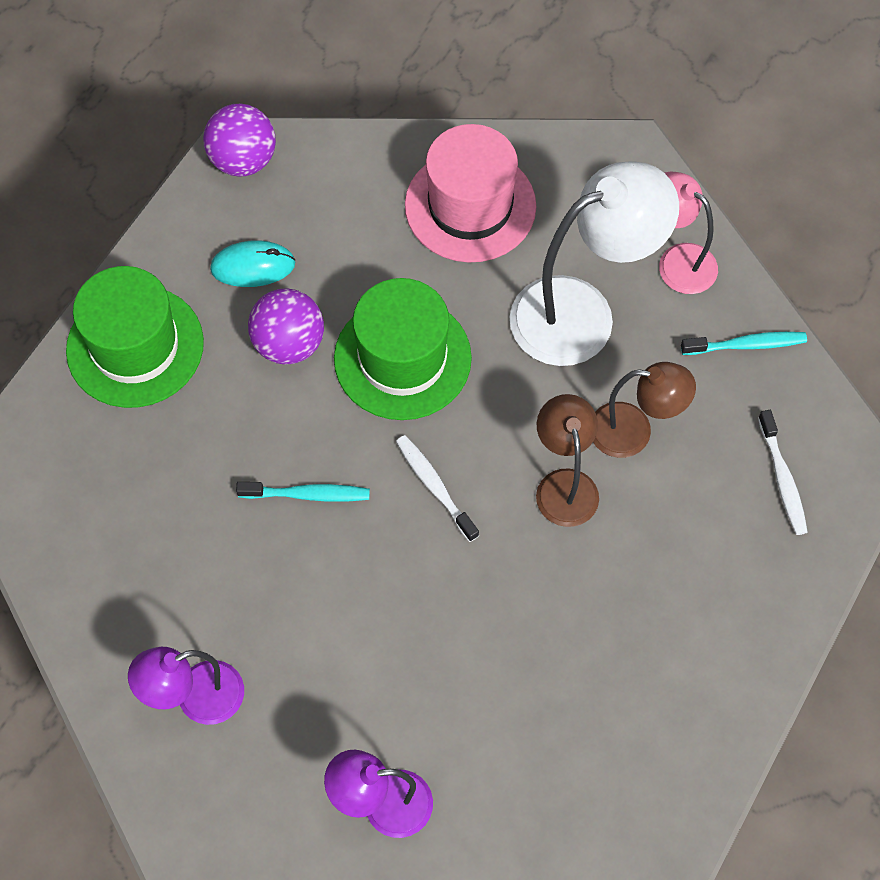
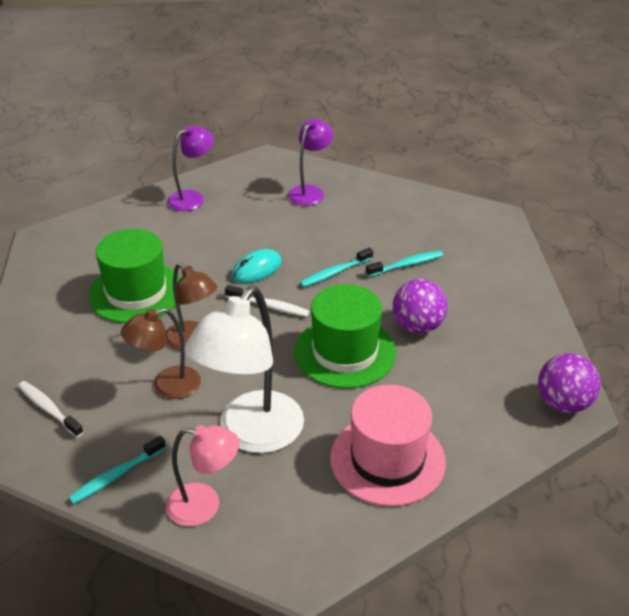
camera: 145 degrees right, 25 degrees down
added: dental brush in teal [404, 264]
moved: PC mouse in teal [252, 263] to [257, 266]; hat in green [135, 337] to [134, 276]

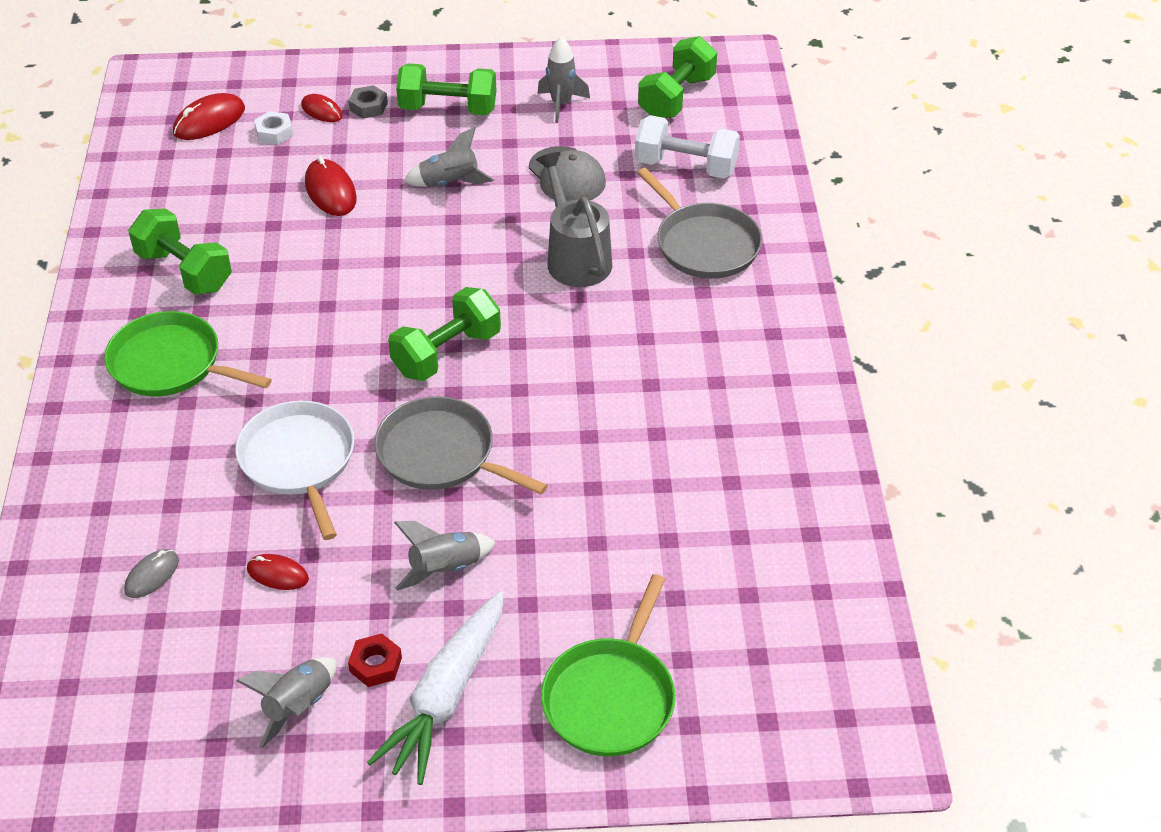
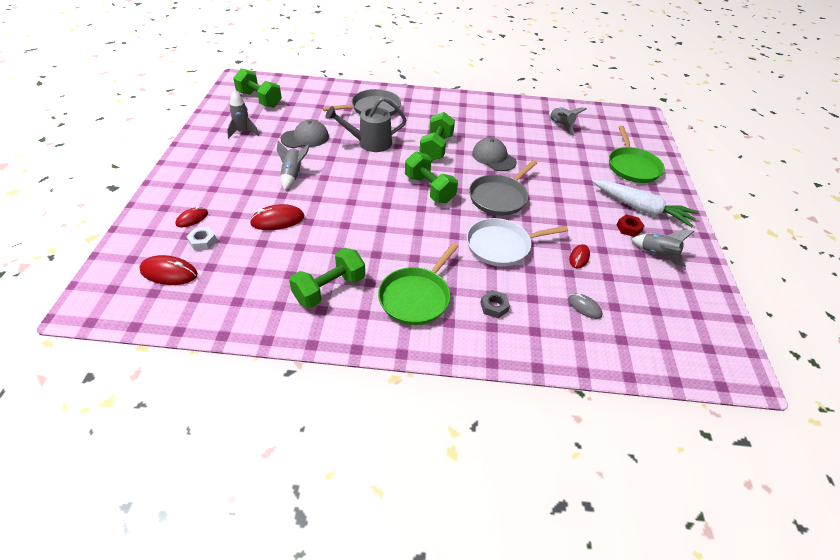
camera: 85 degrees left, 0 degrees up
removed: hand weight in white [687, 147]
added: baseball cap in ash-grey [494, 154]
moved: hand weight in green [446, 89] to [437, 136]; nut in ash-grey [368, 101] to [495, 304]; spaceship in ash-grey [445, 555] to [568, 121]
turned: PC mouse in scarlet [209, 116] = [168, 270] 45 degrees counterclockwise; skillet in green [608, 665] = [637, 154] 60 degrees clockwise

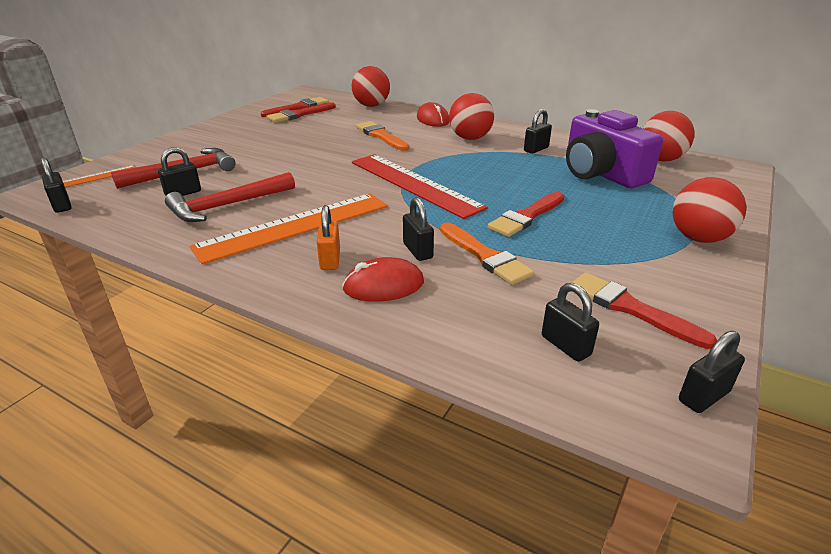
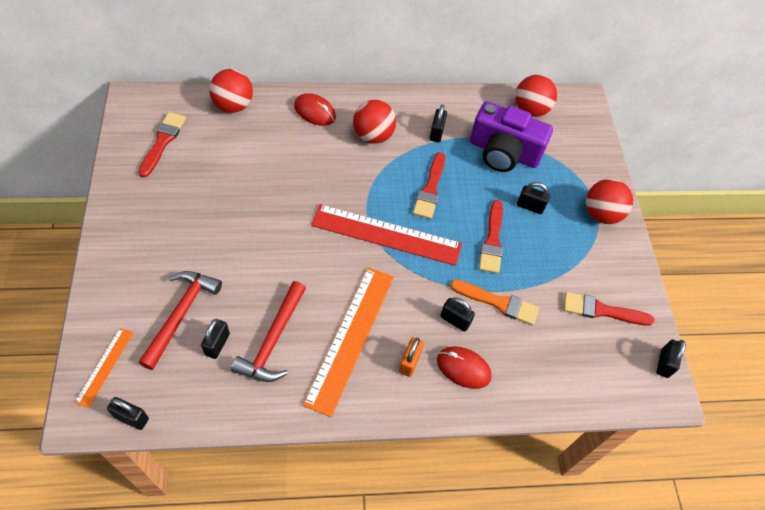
camera: 40 degrees left, 25 degrees up
removed: paintbrush in orange [382, 136]
moved: paintbrush in scarlet [301, 112] to [429, 185]; small lock in black [570, 322] to [533, 198]
turned: small lock in orange [328, 237] = [411, 357] 60 degrees clockwise; PC mouse in scarlet [383, 279] = [464, 367] 75 degrees clockwise

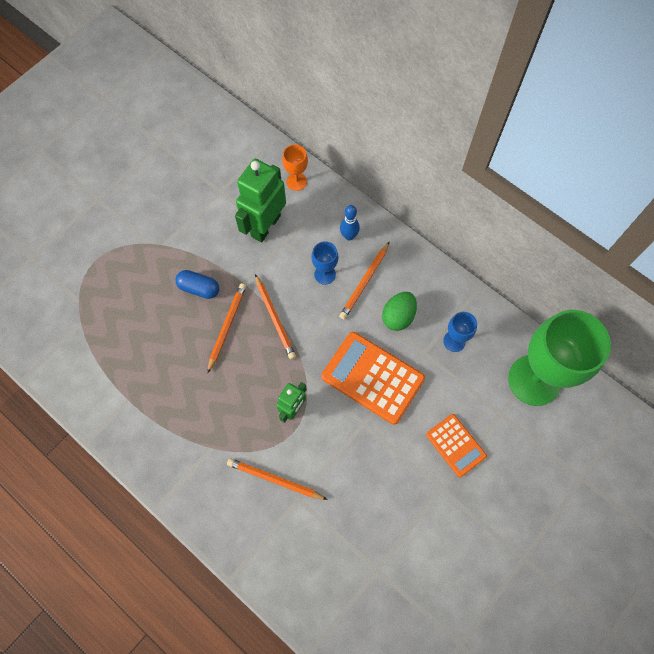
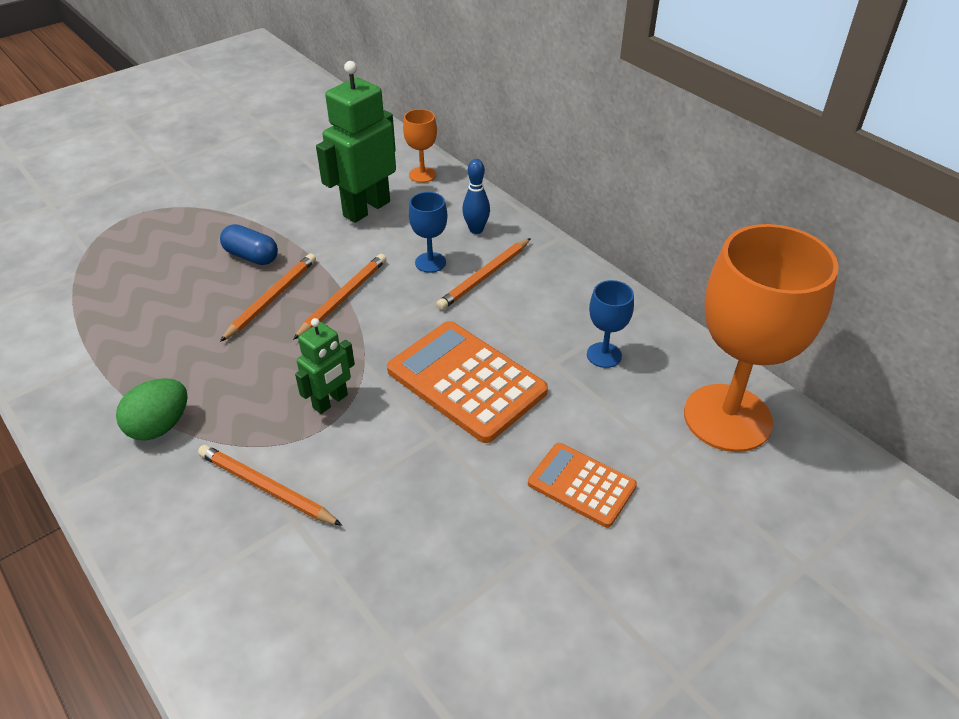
camera: 10 degrees right, 25 degrees down
moved: egg shape in green [399, 311] to [152, 409]
recoloured: goblet in green [559, 358] to goblet in orange [761, 338]
turned: lead pencil in orange [275, 316] = [339, 297] 135 degrees counterclockwise; adding machine in orange [456, 445] = [582, 485] 150 degrees clockwise

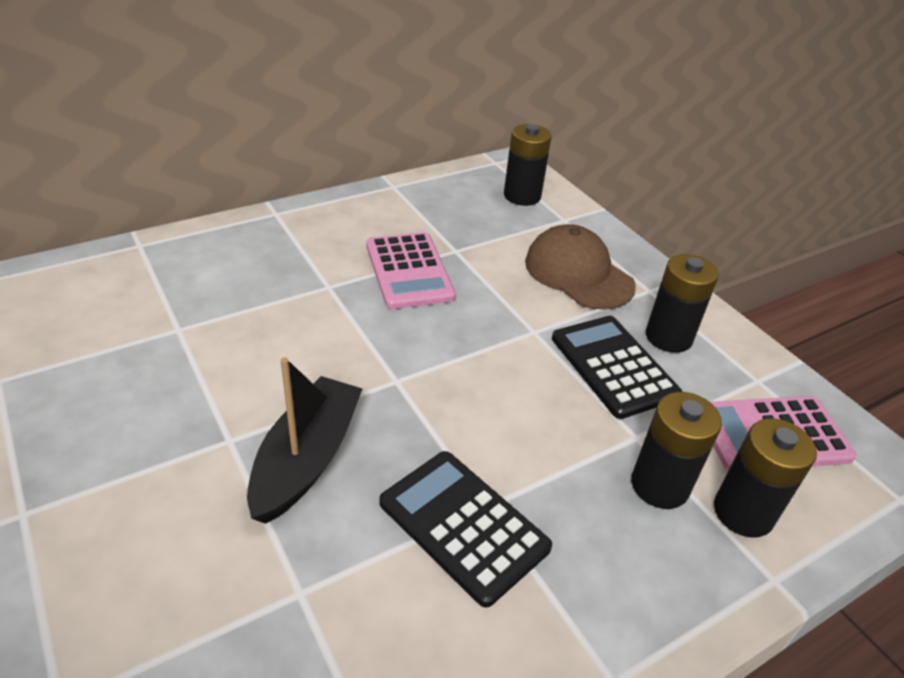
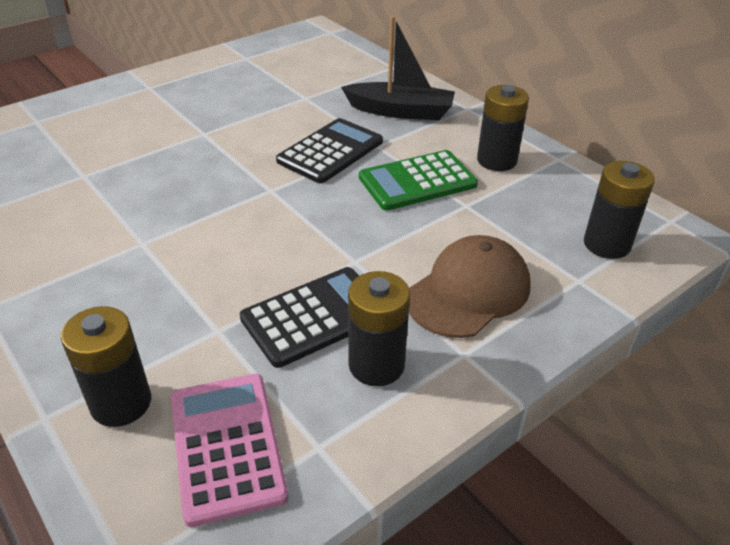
camera: 85 degrees right, 0 degrees up
moved: sailboat in black [304, 440] to [398, 68]; power cell in black [676, 450] to [503, 128]; adding machine in black [465, 529] to [329, 150]
recoloured: adding machine in pink [411, 270] to adding machine in green [418, 180]

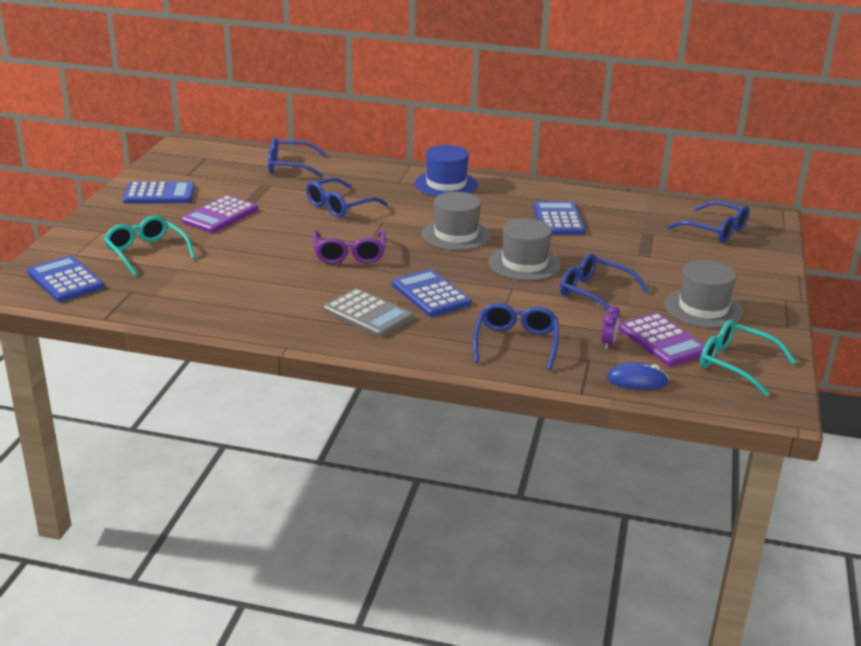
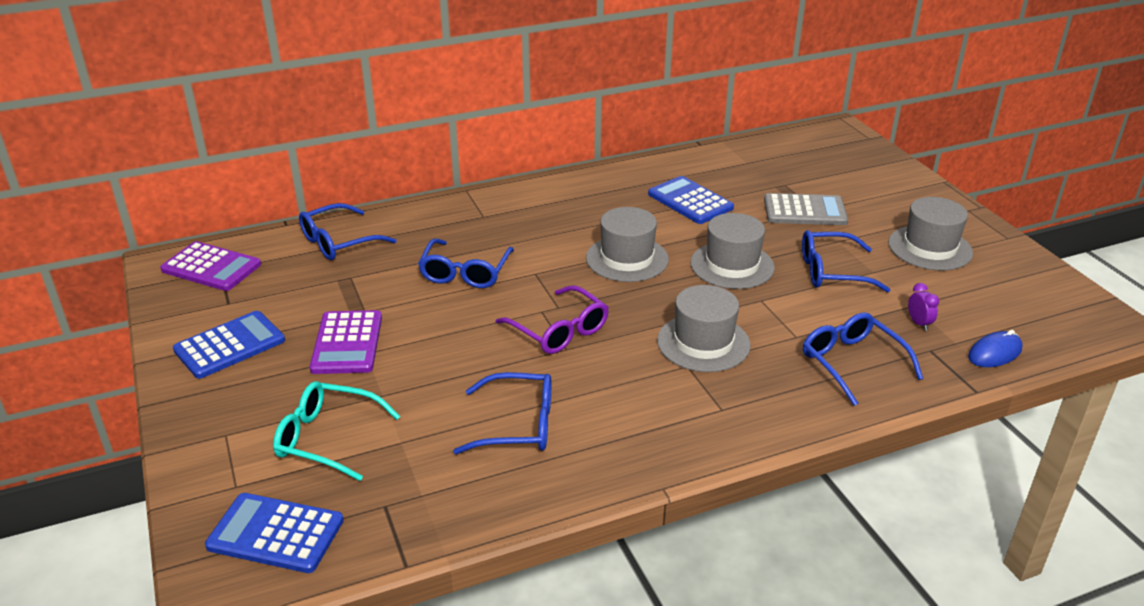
camera: 35 degrees left, 5 degrees up
removed: hat in blue [446, 170]; glasses in teal [748, 358]
moved: glasses in blue [708, 221] to [502, 413]; adding machine in ash-grey [368, 312] to [806, 209]; adding machine in purple [662, 339] to [210, 266]
replaced: adding machine in blue [432, 293] to hat in ash-grey [704, 328]

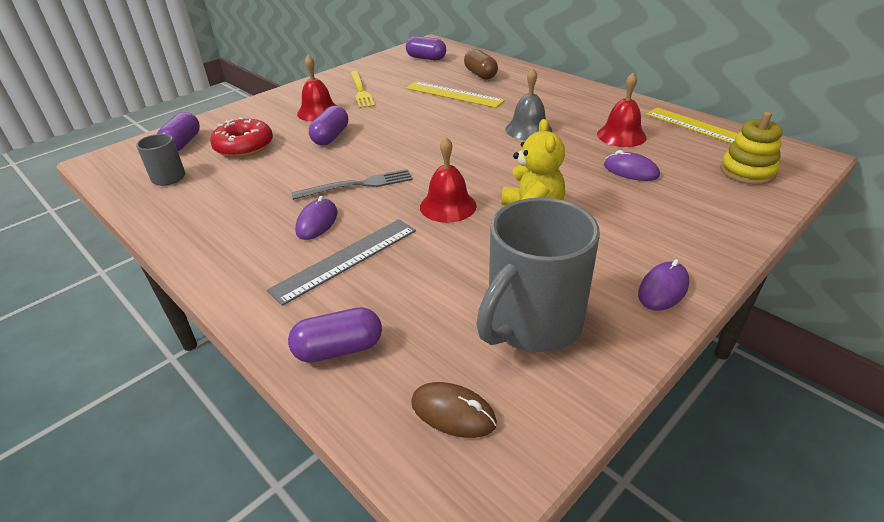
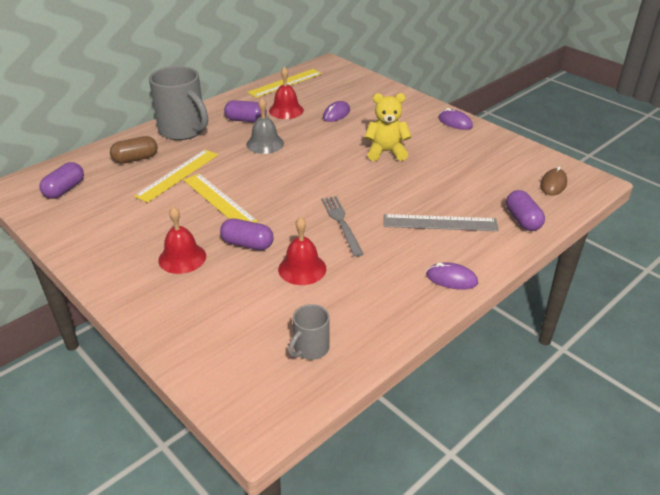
camera: 90 degrees left, 0 degrees up
removed: table fork in yellow [362, 89]; ring stacker in yellow [751, 148]; doughnut in scarlet [241, 137]
added: straightedge in yellow [221, 198]
moved: pill in purple [178, 131] to [245, 111]; hand bell in scarlet [448, 180] to [302, 251]; PC mouse in purple [316, 218] to [452, 276]; coffee mug in ash-grey [538, 275] to [178, 103]
turned: straightedge in ash-grey [341, 262] = [441, 222] 45 degrees counterclockwise

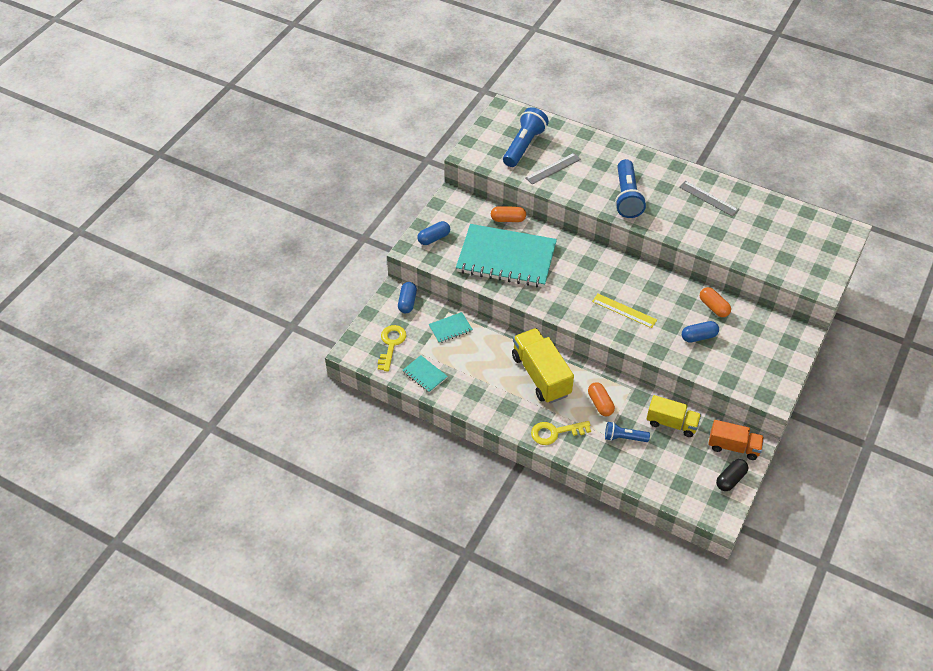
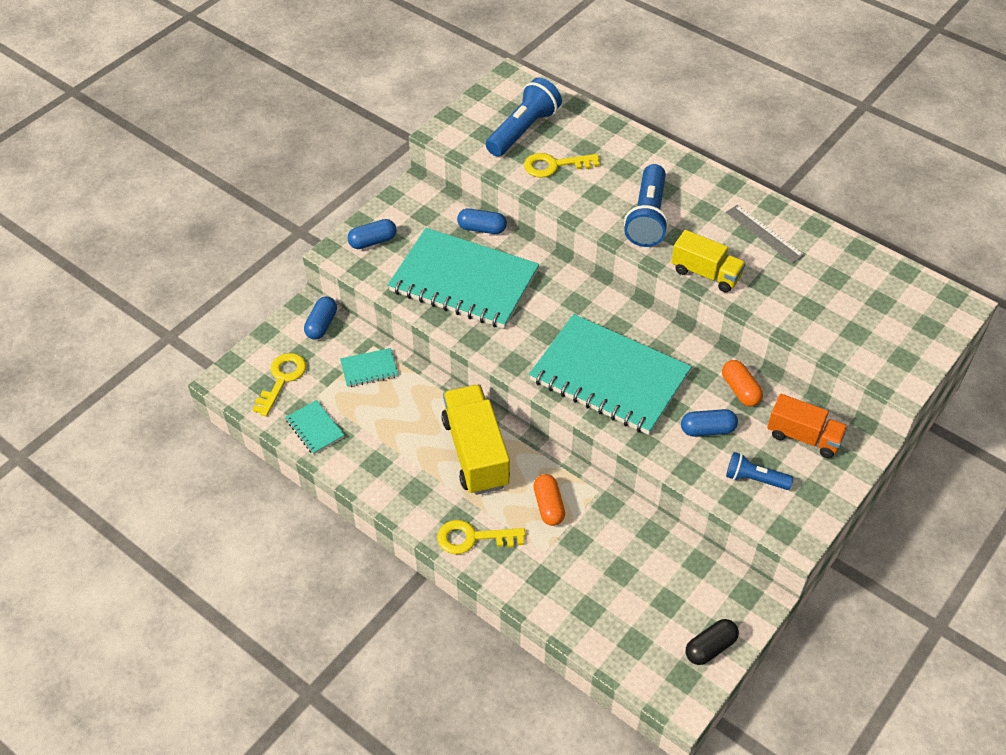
camera: 10 degrees right, 0 degrees up
moved: toy truck in yellow [674, 416] to [708, 261]; toy truck in orange [736, 440] to [807, 426]; flashlight in blue [627, 432] to [759, 471]
replaced: straightedge in ash-grey [553, 168] to door key in yellow [562, 165]; straightedge in yellow [624, 311] to notebook in teal [610, 374]
recoloured: pill in orange [508, 214] to pill in blue [482, 221]

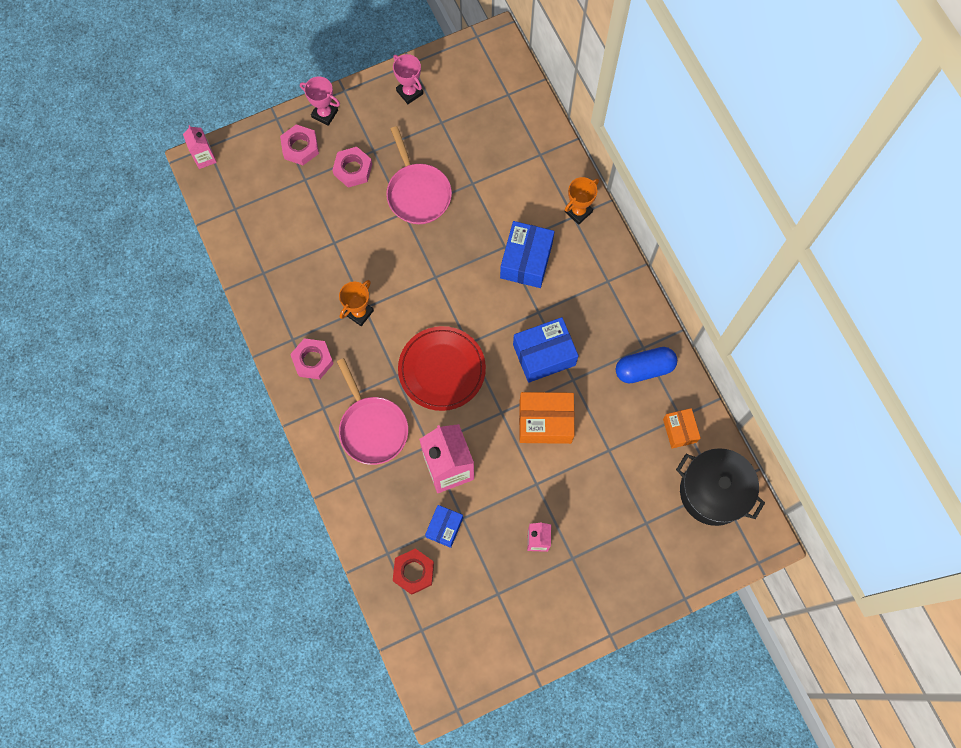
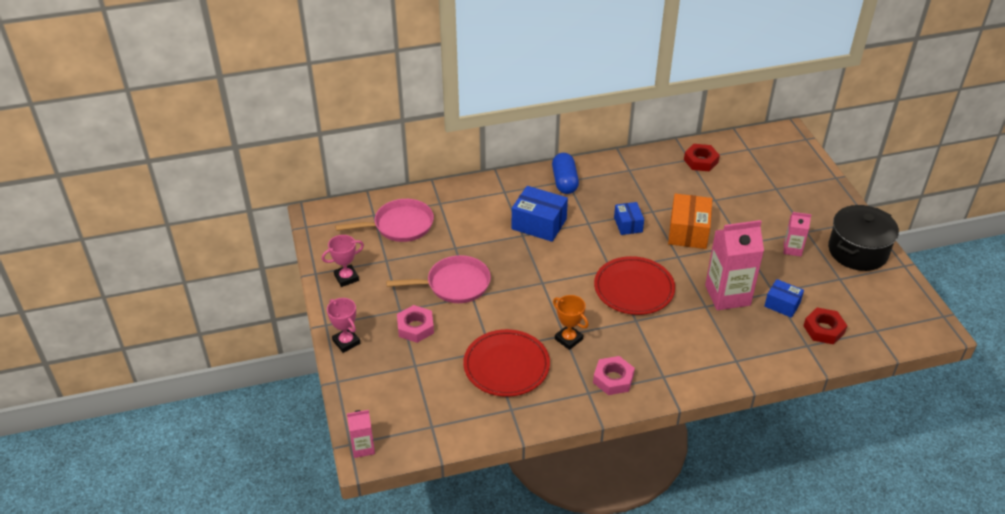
camera: 80 degrees left, 30 degrees down
removed: nut in pink [299, 144]; award cup in orange [581, 201]
added: dinner plate in scarlet [506, 363]
moved: pill in blue [646, 365] to [565, 173]; skillet in pink [372, 411] to [384, 220]; stockpot in black [720, 487] to [863, 238]
replaced: parcel in orange [682, 428] to nut in scarlet [702, 158]
turned: award cup in pink [320, 101] = [343, 325] 75 degrees counterclockwise
resized: parcel in blue [546, 350] = [629, 218] x0.60

